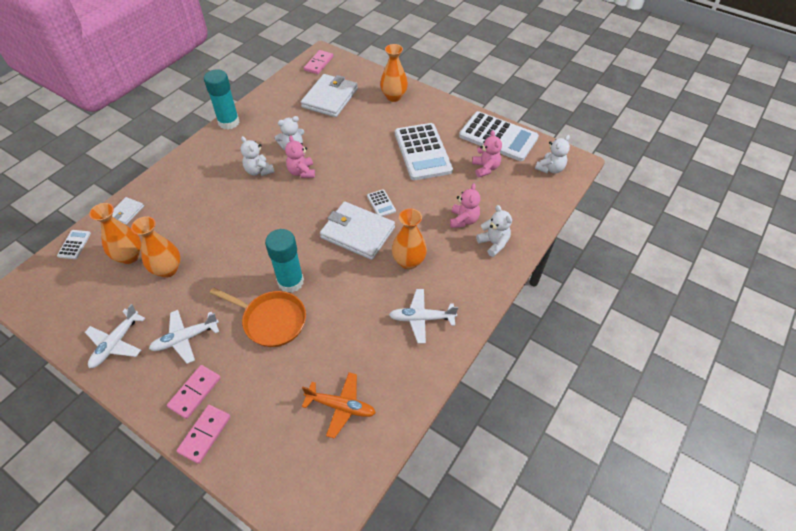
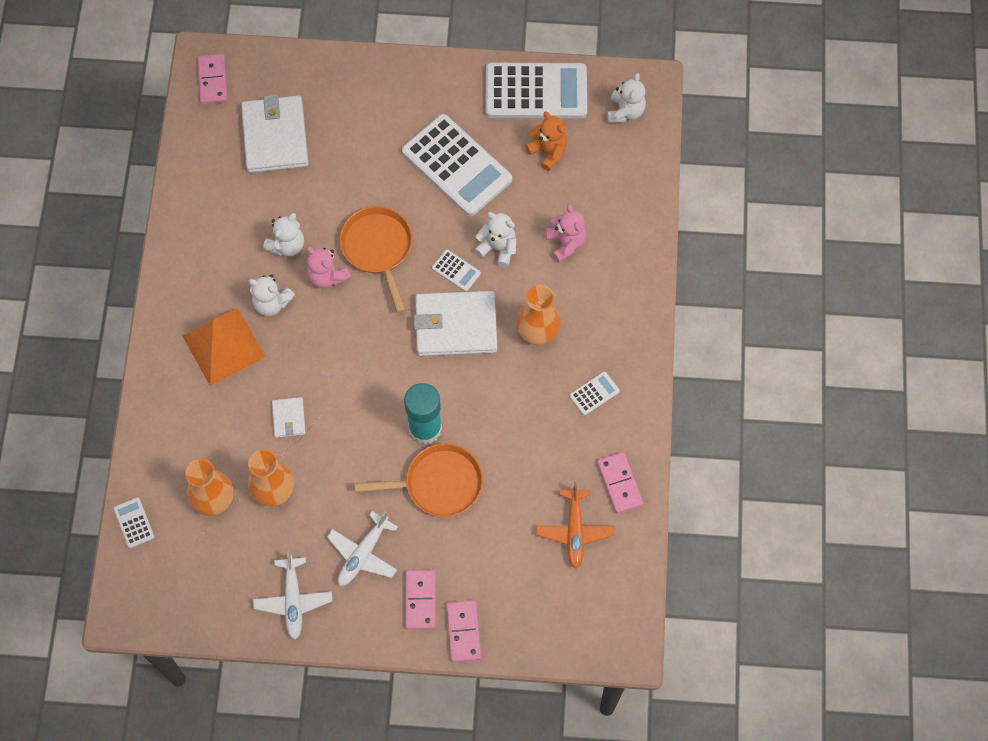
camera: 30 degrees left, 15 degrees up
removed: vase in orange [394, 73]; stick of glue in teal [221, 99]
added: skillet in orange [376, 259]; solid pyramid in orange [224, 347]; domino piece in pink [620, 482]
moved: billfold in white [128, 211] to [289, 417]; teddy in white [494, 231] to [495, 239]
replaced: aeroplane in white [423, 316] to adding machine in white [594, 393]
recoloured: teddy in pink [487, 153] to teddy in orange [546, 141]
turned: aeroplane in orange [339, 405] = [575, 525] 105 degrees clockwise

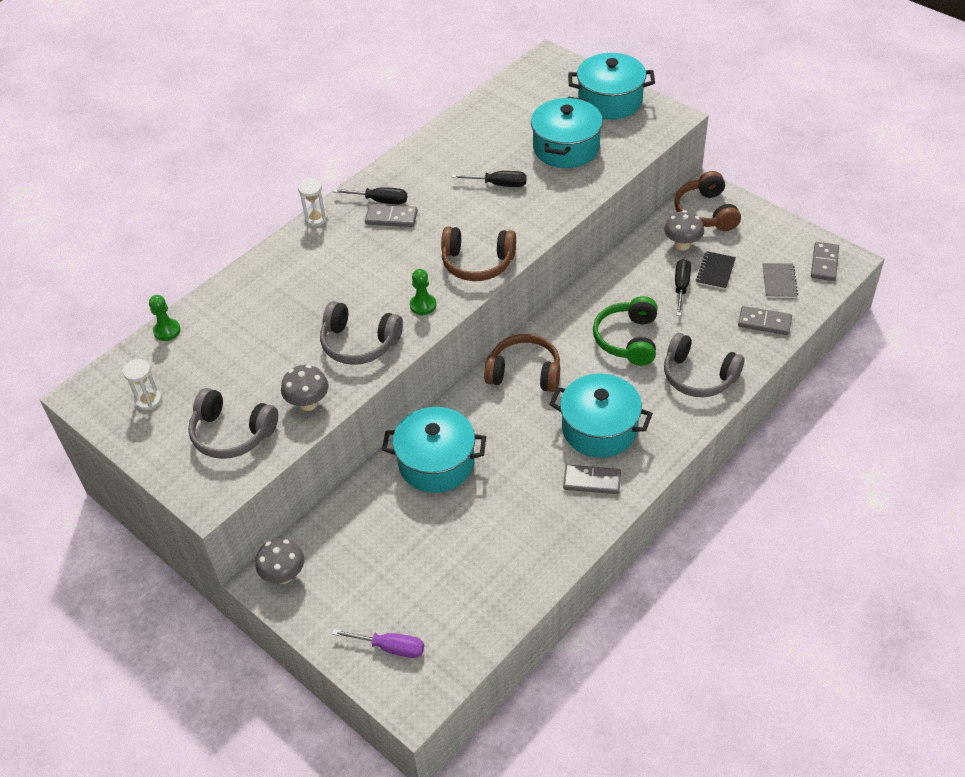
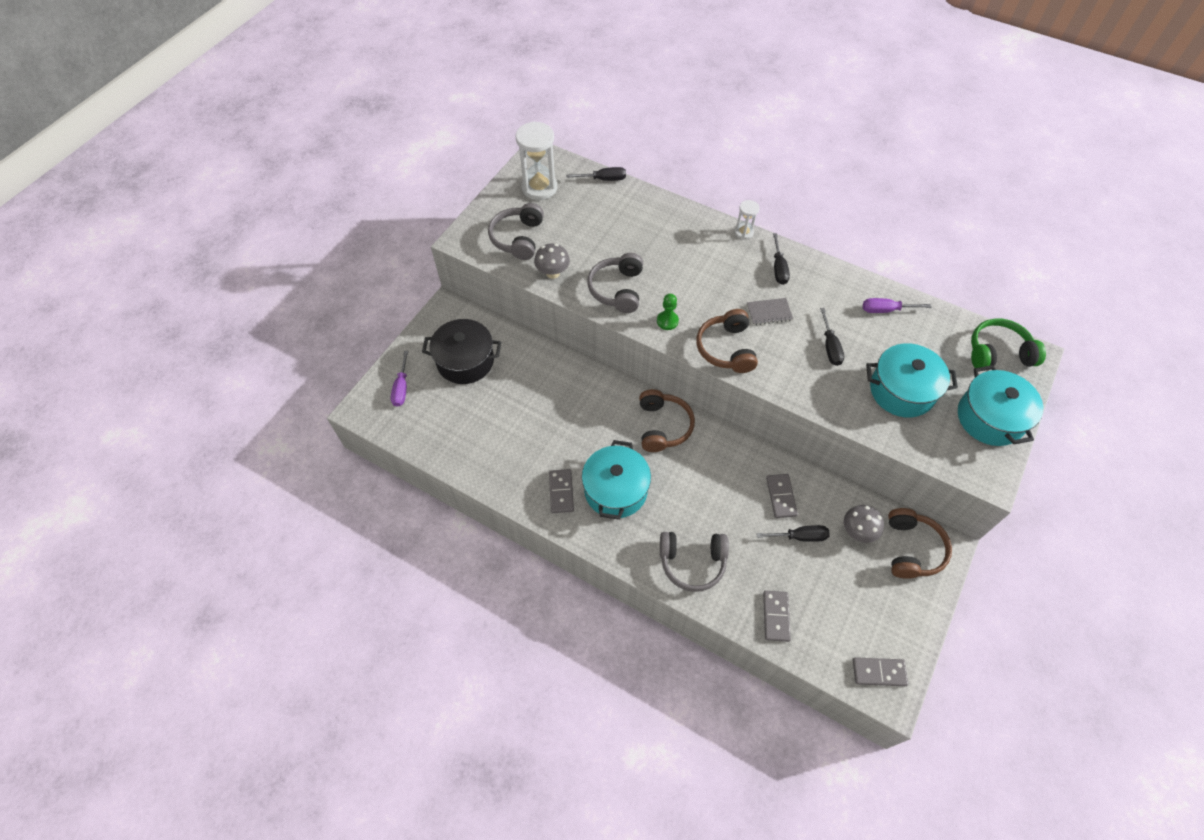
camera: 75 degrees right, 10 degrees up
removed: notebook in black [716, 270]; stockpot in teal [434, 450]; fungus in ash-grey [279, 561]
added: flat screwdriver in purple [897, 305]; stockpot in black [461, 351]
moved: domino piece in ash-grey [391, 215] to [782, 496]; notebook in ash-grey [780, 280] to [770, 311]; headphones in green [625, 331] to [1008, 343]
replaced: chess pawn in green [165, 318] to flat screwdriver in black [596, 174]
turned: headphones in brown [707, 201] = [920, 543] 120 degrees clockwise; headphones in ash-grey [704, 365] = [694, 562] 105 degrees counterclockwise
resized: sandglass in white [142, 384] = [536, 160] x1.95

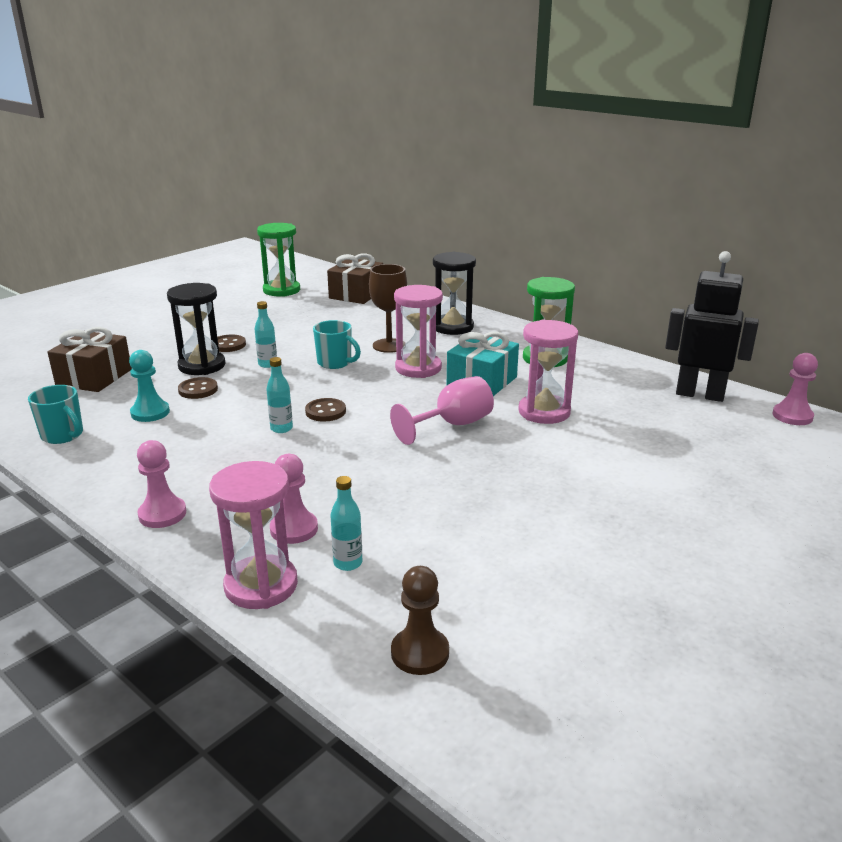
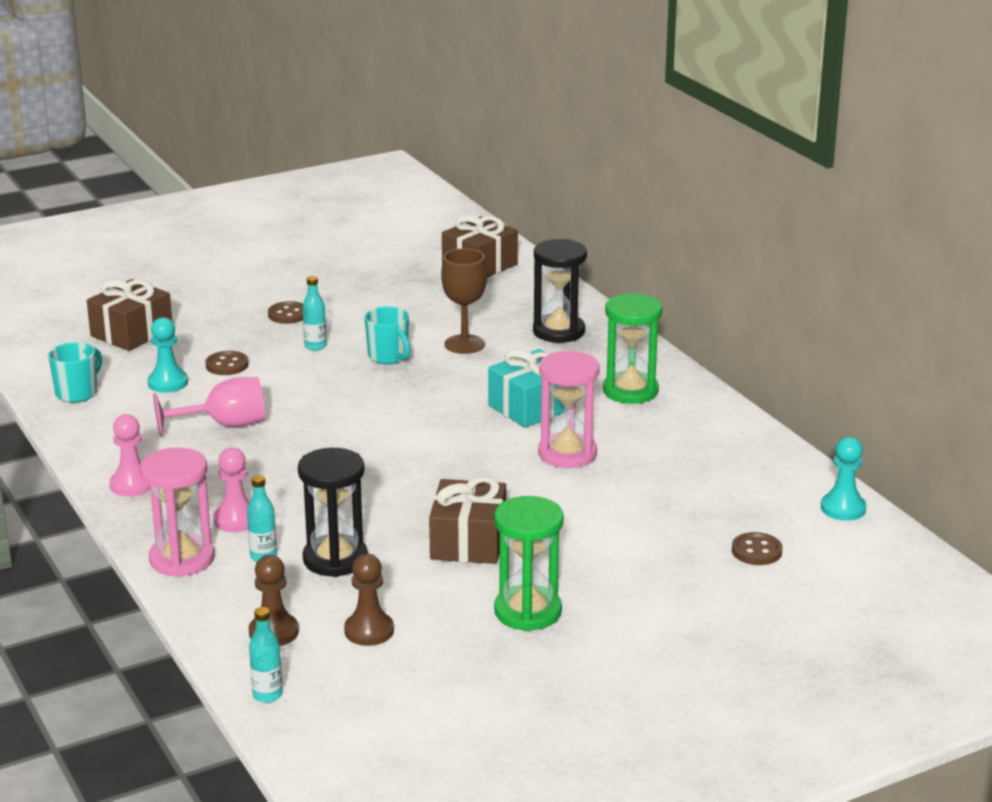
camera: 20 degrees right, 0 degrees up
removed: robot in black [712, 326]; sandglass in pink [418, 331]
added: present in brown [467, 520]; chess pawn in brown [369, 600]
moved: sandglass in green [278, 260] to [529, 563]; sandglass in black [196, 329] to [333, 512]; flask in teal [279, 395] to [266, 655]; goblet in pink [442, 410] to [209, 407]; shirt button in brown [325, 410] to [757, 548]
recoloured: chess pawn in pink [795, 389] to chess pawn in teal [843, 479]
turned: coffee mug in teal [55, 414] = [75, 372] 120 degrees counterclockwise

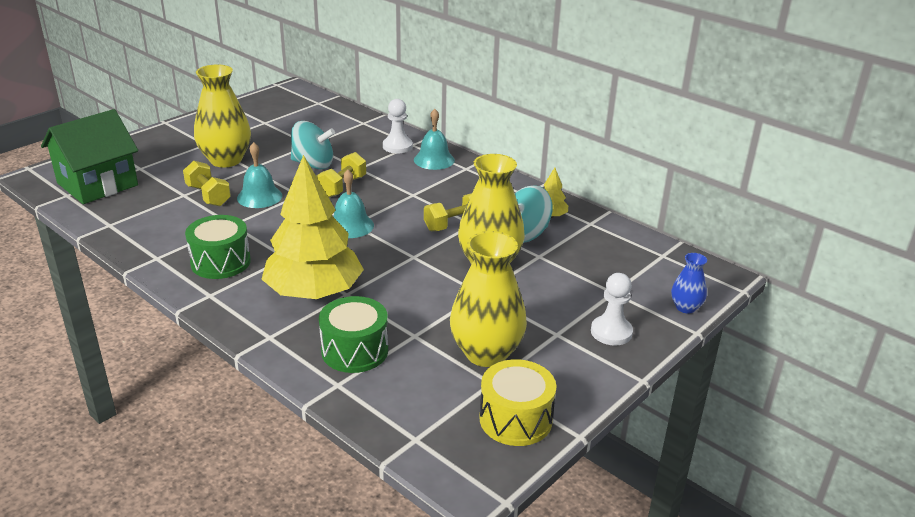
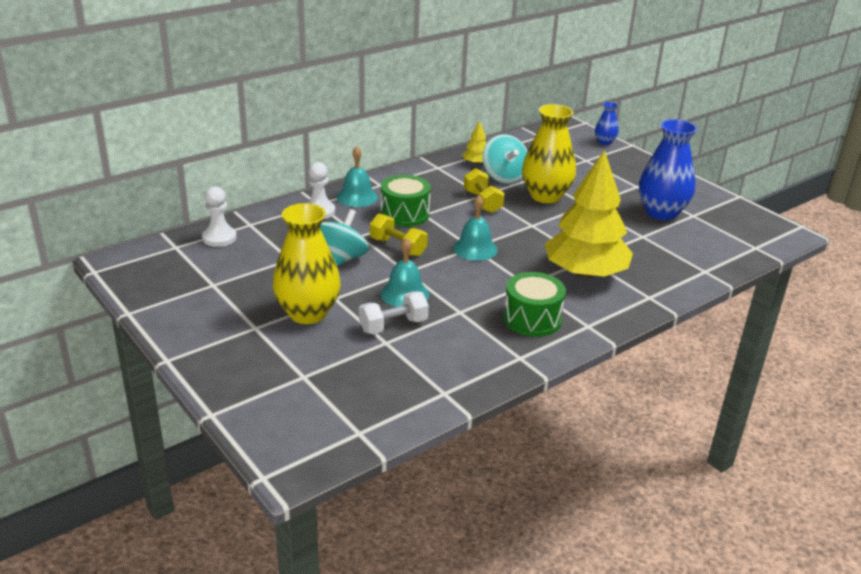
camera: 80 degrees left, 0 degrees up
removed: cottage in green [89, 156]; snare drum in yellow [517, 402]
moved: chess pawn in white [612, 309] to [219, 216]; snare drum in green [353, 334] to [405, 201]
recoloured: hand weight in yellow [207, 183] to hand weight in white [394, 312]; vase in yellow [488, 299] to vase in blue [668, 169]

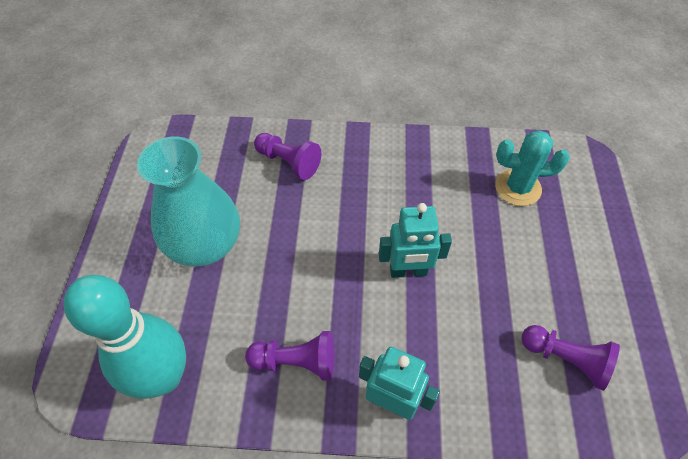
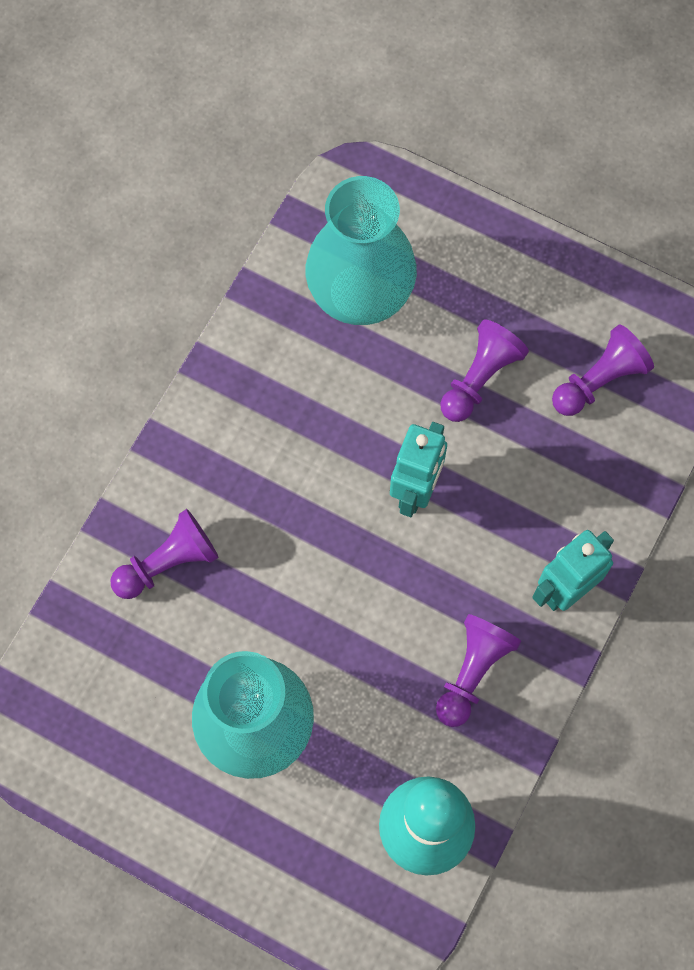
camera: 65 degrees left, 15 degrees up
added: chess pawn in purple [485, 370]
replaced: saguaro cactus in teal [532, 168] to vase in teal [361, 250]

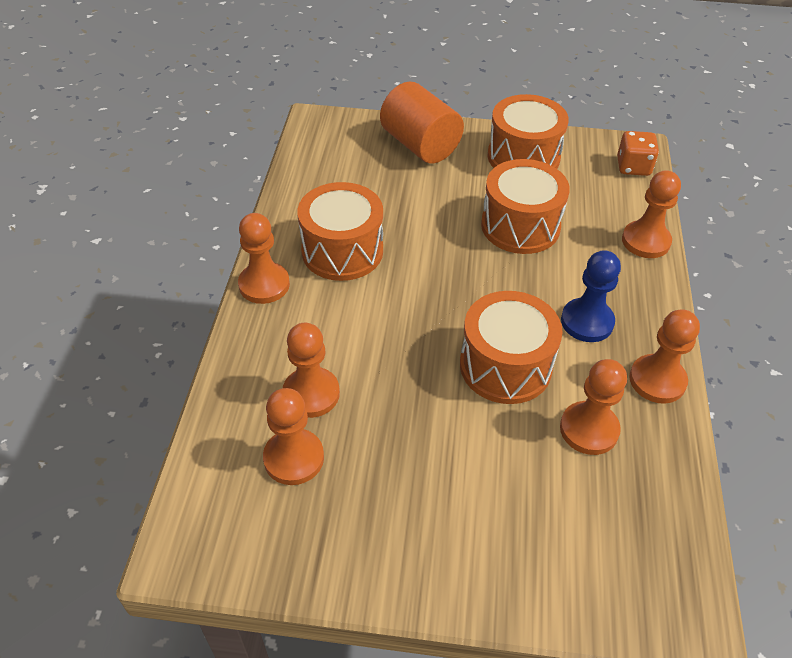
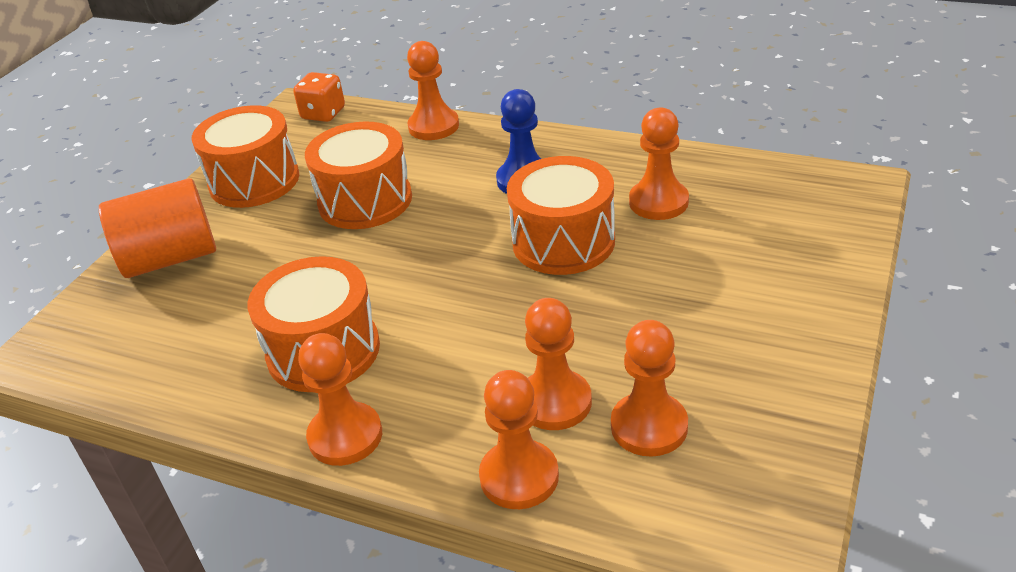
camera: 70 degrees left, 10 degrees down
moved: chess pawn in orange [664, 356] to [519, 439]

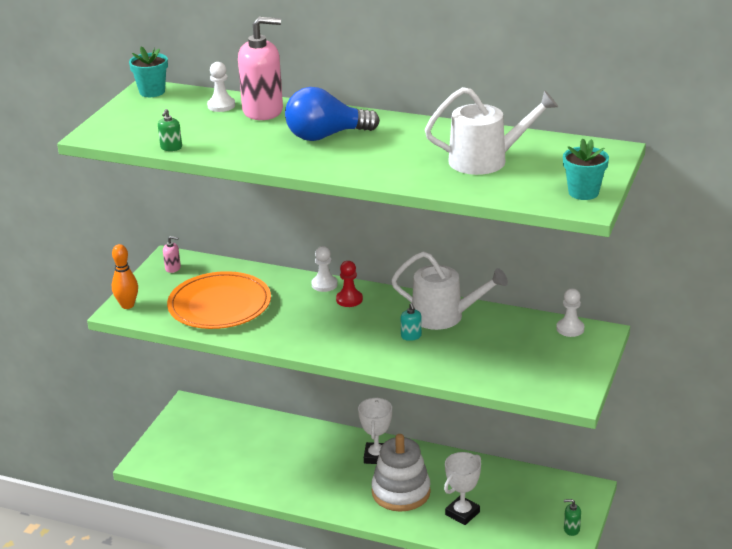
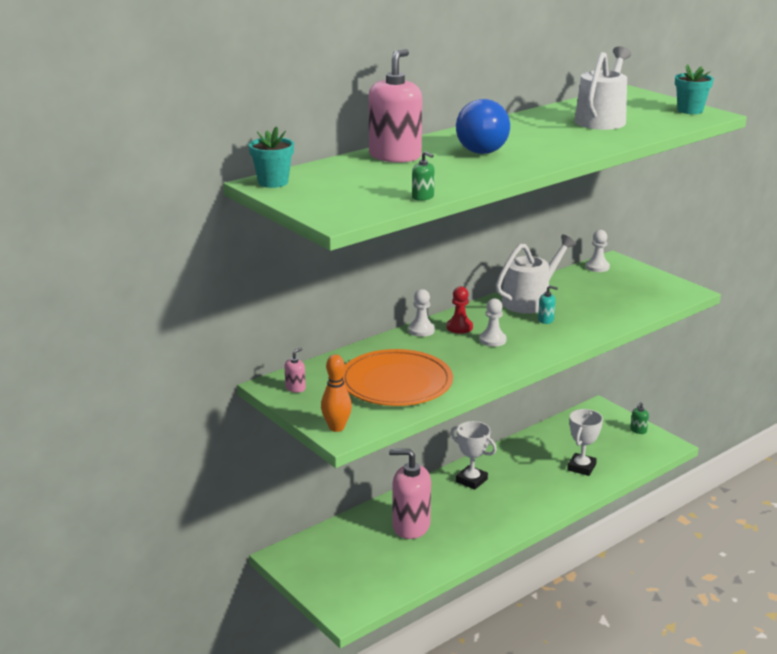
camera: 60 degrees left, 5 degrees down
removed: ring stacker in white [401, 473]
added: soap dispenser in pink [410, 494]
moved: chess pawn in white [221, 87] to [493, 322]
turned: award cup in white [462, 488] = [585, 442] 45 degrees clockwise

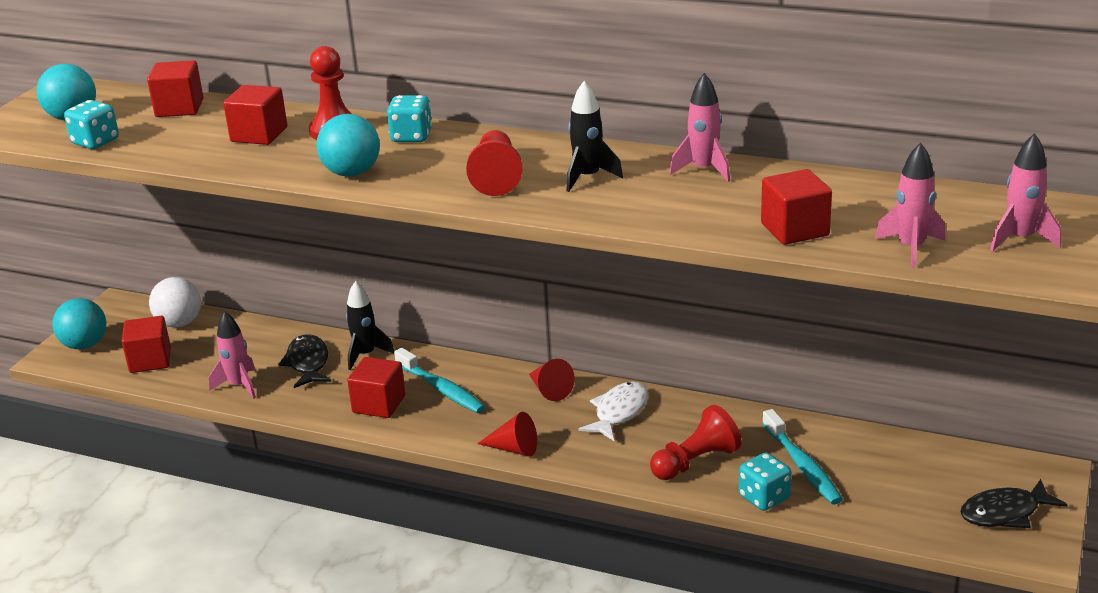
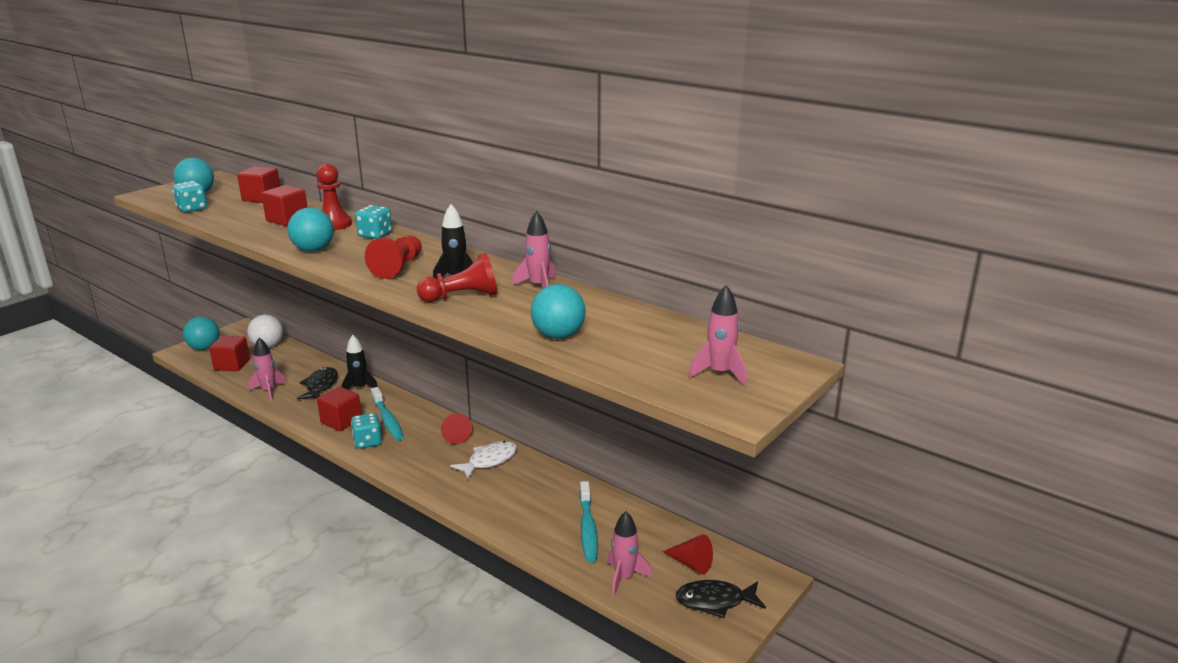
camera: 15 degrees right, 5 degrees down
moved: spaceship in pink [910, 205] to [629, 553]; chess pawn in scarlet [696, 442] to [457, 277]; cone in scarlet [507, 434] to [687, 554]; game die in teal [765, 481] to [366, 431]
replaced: solid cube in scarlet [796, 207] to play ball in teal [558, 311]

